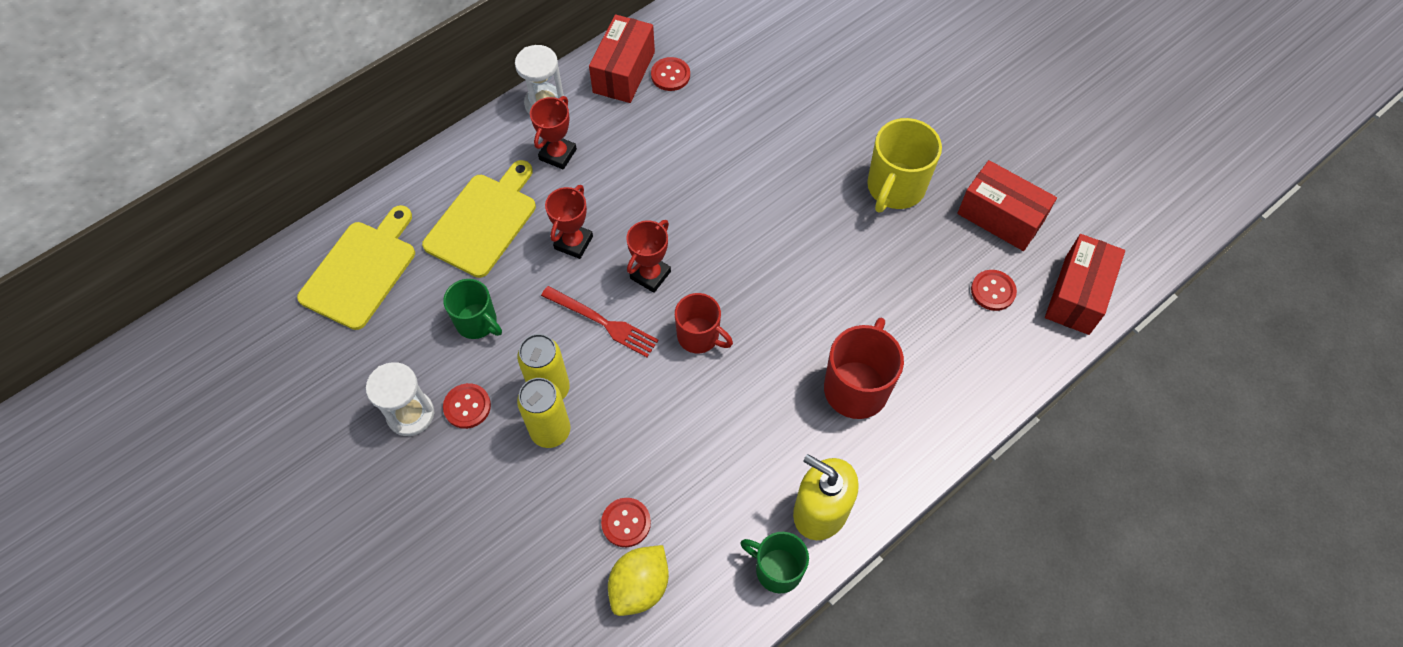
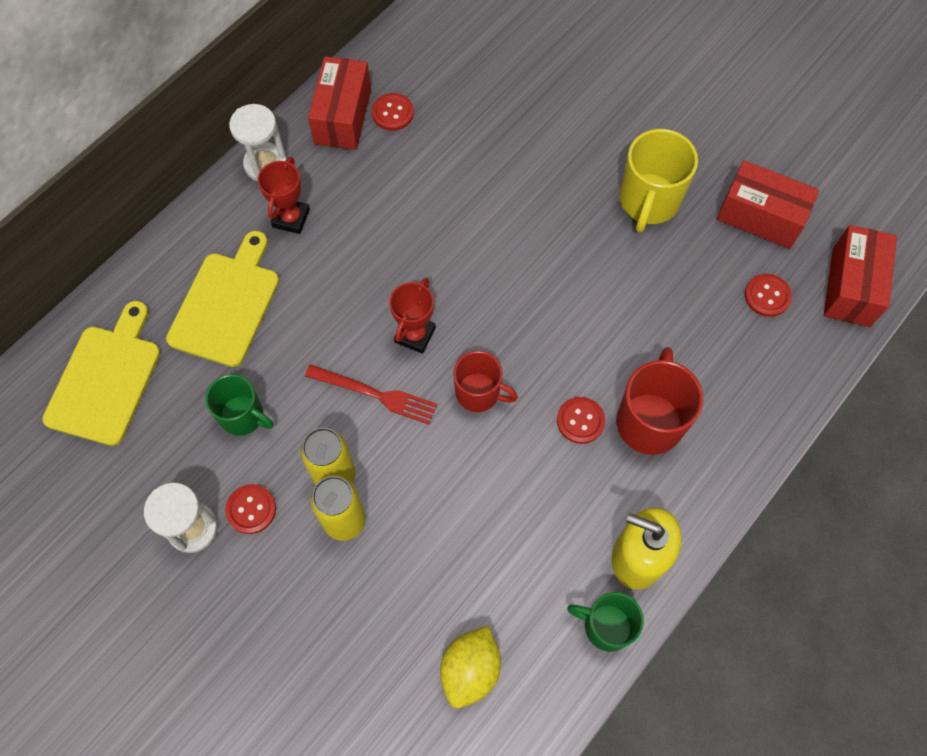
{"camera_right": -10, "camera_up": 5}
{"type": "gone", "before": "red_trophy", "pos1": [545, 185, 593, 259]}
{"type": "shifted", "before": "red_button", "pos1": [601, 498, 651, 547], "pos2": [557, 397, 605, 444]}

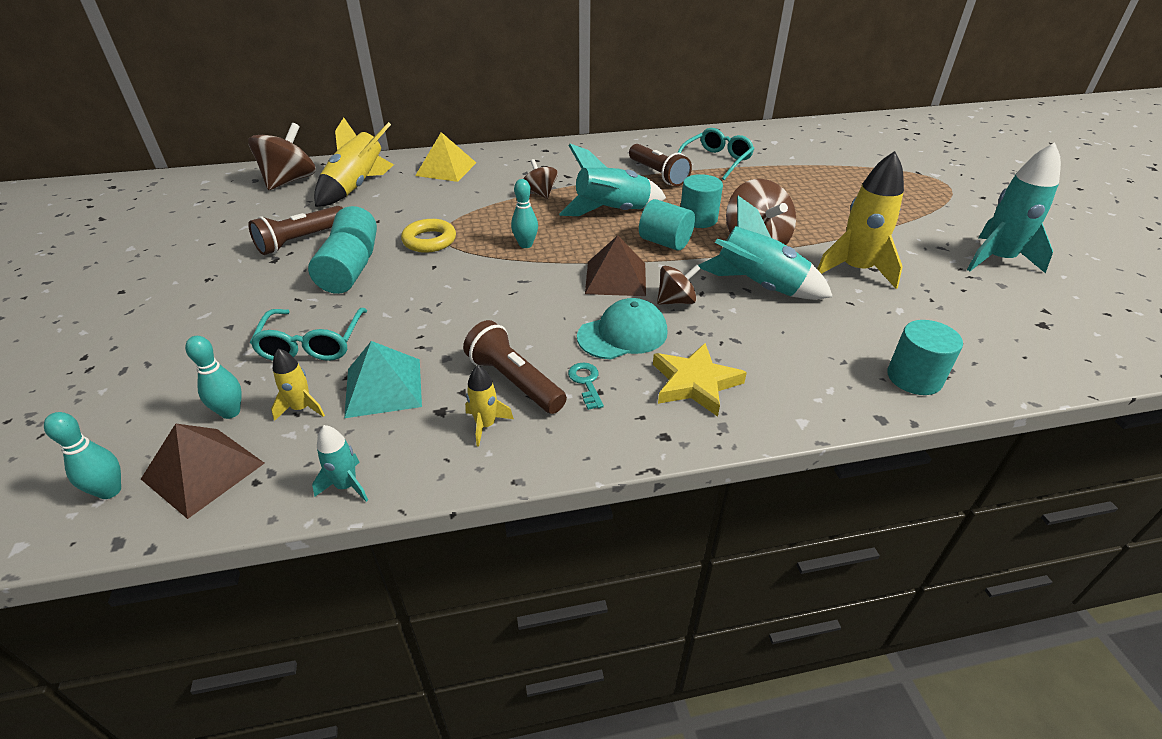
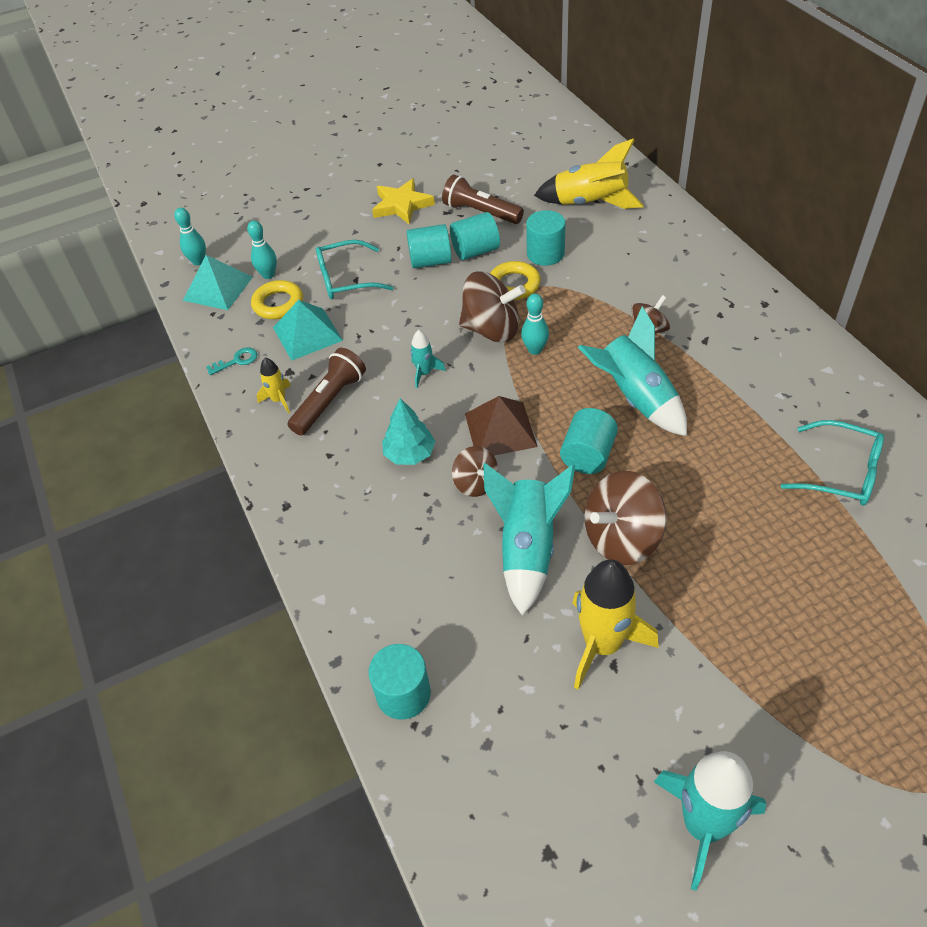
{"camera_right": 80, "camera_up": 10}
{"type": "gone", "before": "yellow_pyramid", "pos1": [415, 132, 476, 182]}
{"type": "gone", "before": "brown_flashlight", "pos1": [629, 144, 692, 186]}
{"type": "shifted", "before": "brown_spinning_top", "pos1": [248, 123, 316, 190], "pos2": [459, 272, 525, 343]}
{"type": "shifted", "before": "turquoise_rocket", "pos1": [312, 425, 368, 502], "pos2": [410, 330, 446, 388]}
{"type": "shifted", "before": "turquoise_key", "pos1": [568, 362, 604, 410], "pos2": [206, 347, 257, 375]}
{"type": "shifted", "before": "yellow_star", "pos1": [653, 343, 747, 417], "pos2": [372, 178, 435, 224]}
{"type": "shifted", "before": "turquoise_cylinder", "pos1": [681, 174, 723, 228], "pos2": [526, 210, 566, 266]}
{"type": "swapped", "before": "yellow_rocket", "after": "yellow_ring", "pos1": [271, 348, 325, 421], "pos2": [251, 280, 303, 319]}
{"type": "swapped", "before": "turquoise_cap", "after": "turquoise_tree", "pos1": [577, 298, 668, 360], "pos2": [382, 398, 435, 465]}
{"type": "repainted", "before": "brown_pyramid", "after": "turquoise_pyramid", "pos1": [141, 424, 265, 519], "pos2": [183, 255, 253, 310]}

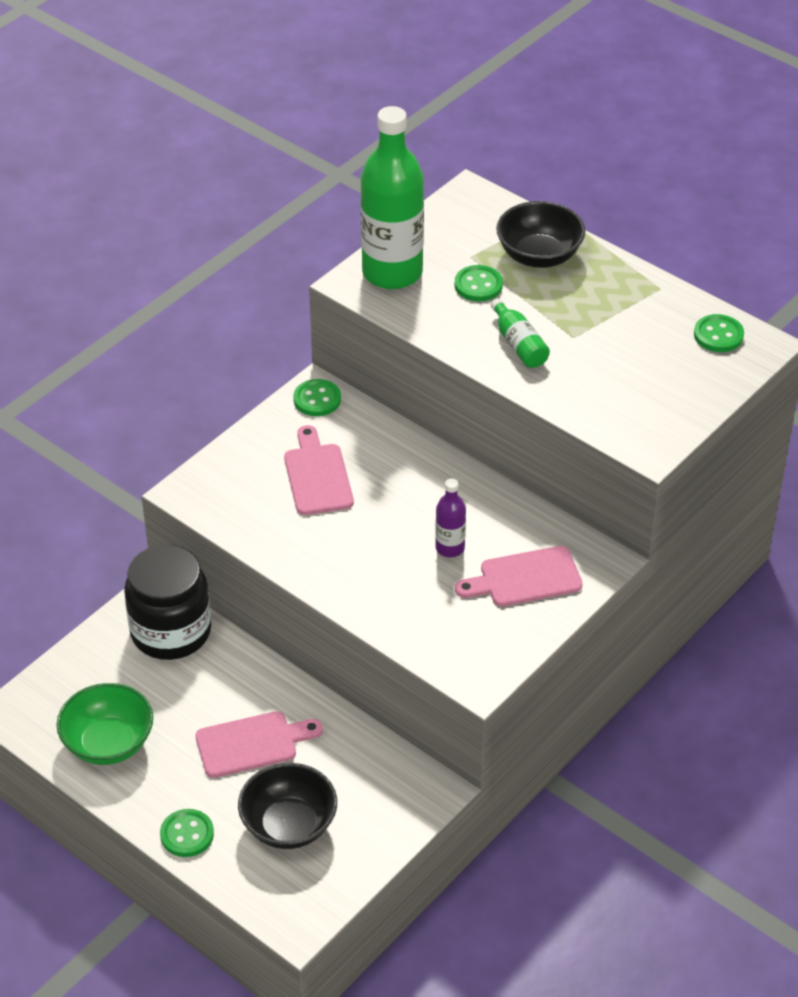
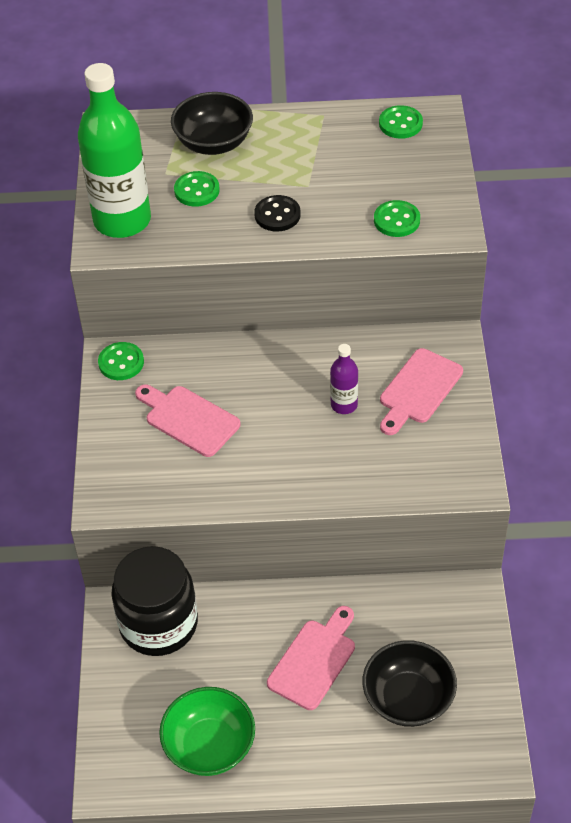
{"camera_right": -40, "camera_up": 5}
{"type": "shifted", "before": "green_button", "pos1": [160, 809, 214, 857], "pos2": [374, 200, 420, 237]}
{"type": "swapped", "before": "green_bottle", "after": "black_button", "pos1": [491, 298, 550, 368], "pos2": [254, 195, 301, 231]}

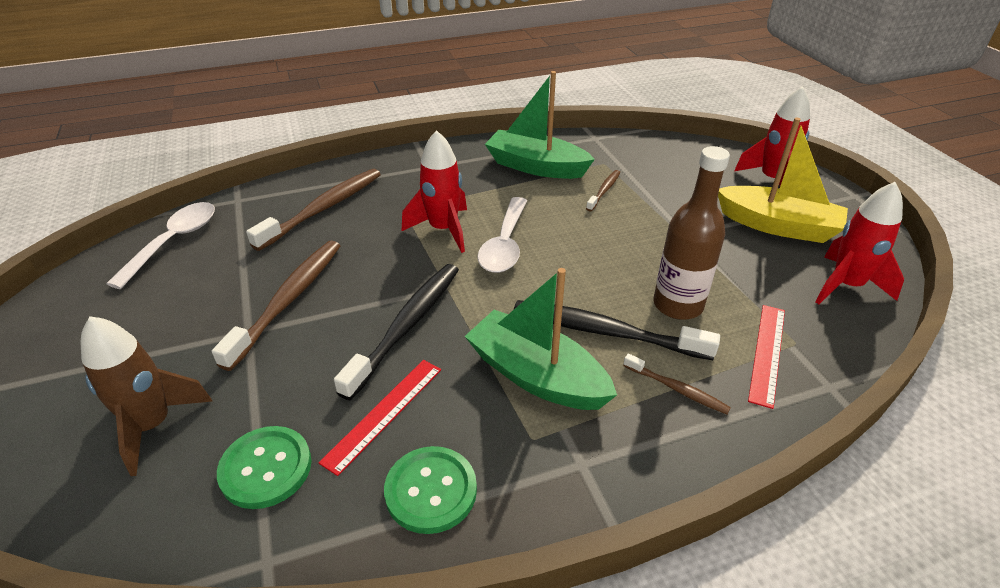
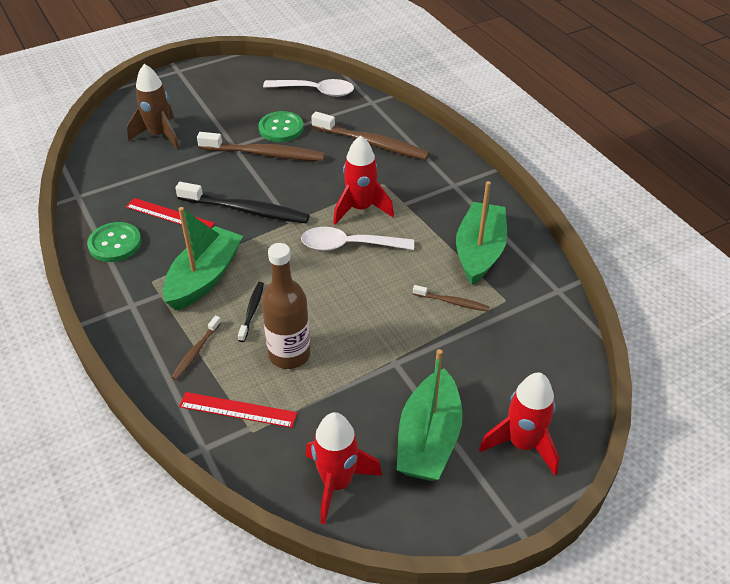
{"camera_right": 80, "camera_up": 5}
{"type": "shifted", "before": "green_button", "pos1": [217, 426, 311, 509], "pos2": [258, 111, 304, 142]}
{"type": "repainted", "before": "yellow_boat", "after": "green_boat", "pos1": [718, 118, 848, 243], "pos2": [397, 349, 463, 481]}
{"type": "scaled", "before": "black_toothbrush", "pos1": [514, 300, 720, 360], "pos2": [238, 282, 264, 342], "scale": 0.51}

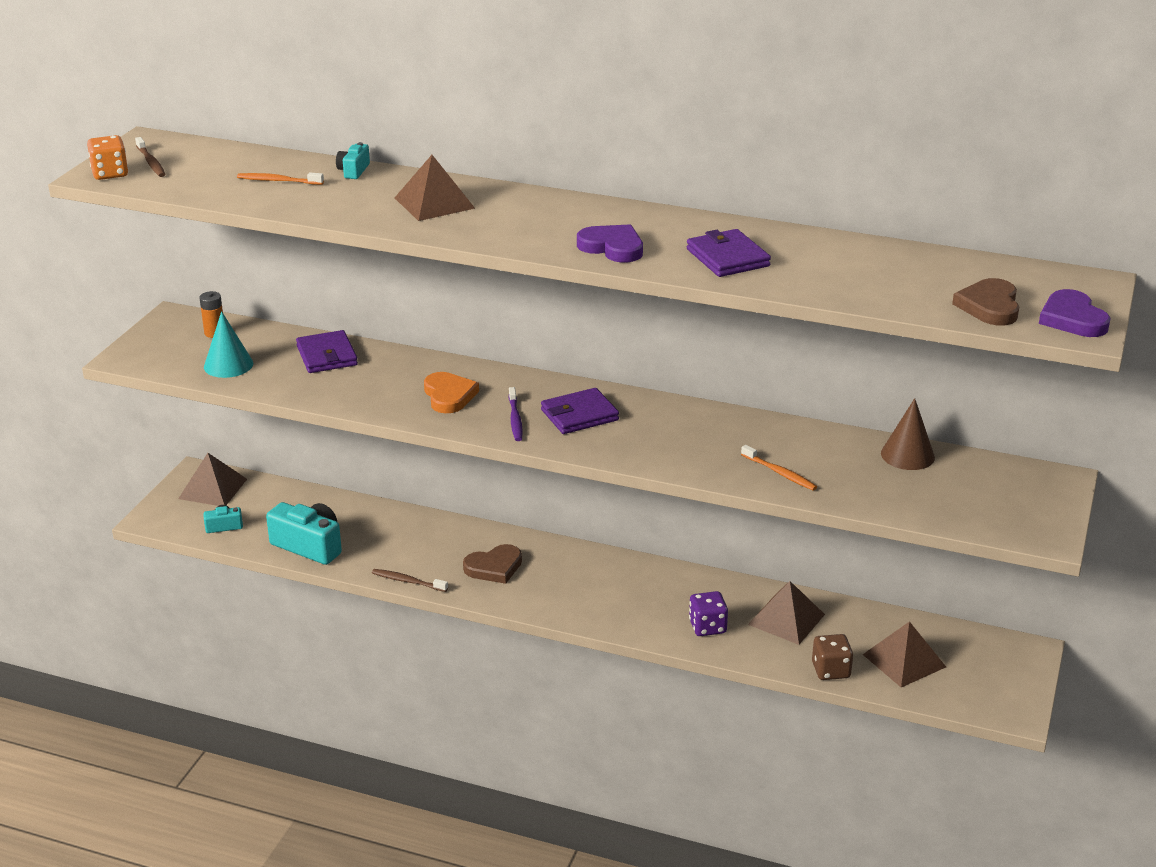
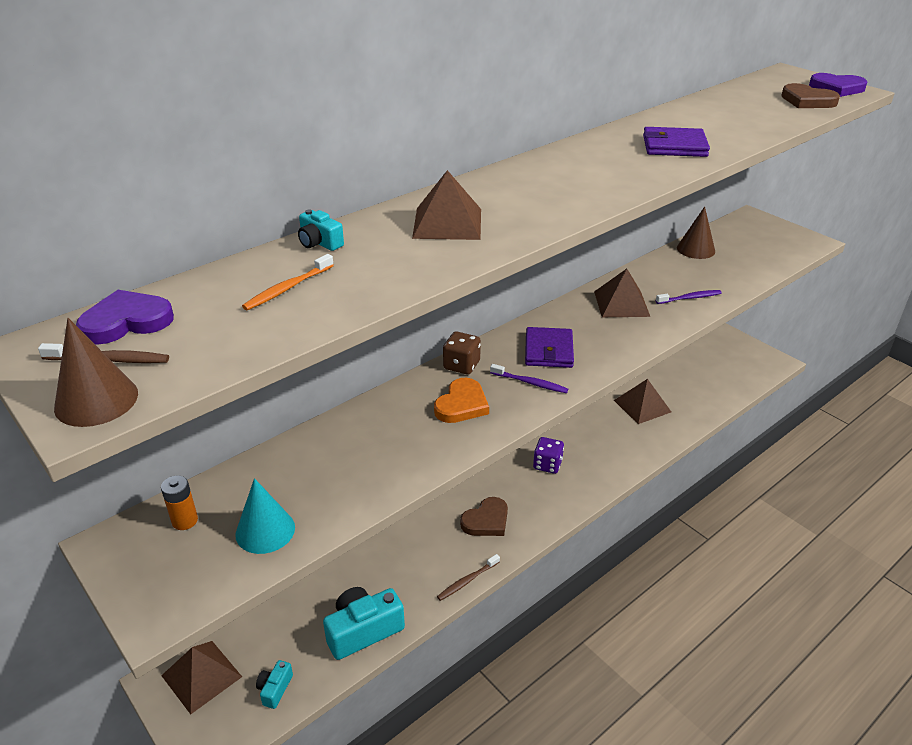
{"camera_right": -60, "camera_up": 5}
{"type": "gone", "before": "purple_wallet", "pos1": [296, 330, 358, 373]}
{"type": "shifted", "before": "purple_heart", "pos1": [577, 224, 643, 262], "pos2": [76, 290, 174, 345]}
{"type": "shifted", "before": "purple_dice", "pos1": [689, 591, 728, 636], "pos2": [533, 437, 564, 474]}
{"type": "shifted", "before": "brown_dice", "pos1": [812, 634, 853, 680], "pos2": [443, 331, 481, 375]}
{"type": "shifted", "before": "brown_pyramid", "pos1": [862, 621, 946, 687], "pos2": [594, 269, 650, 317]}
{"type": "swapped", "before": "orange_dice", "after": "brown_cone", "pos1": [87, 135, 128, 180], "pos2": [54, 318, 138, 427]}
{"type": "repainted", "before": "orange_toothbrush", "after": "purple_toothbrush", "pos1": [741, 445, 817, 491], "pos2": [656, 290, 722, 304]}
{"type": "rotated", "before": "orange_heart", "pos1": [424, 372, 479, 413], "pos2": [434, 378, 489, 423], "turn": 105}
{"type": "rotated", "before": "brown_heart", "pos1": [463, 544, 522, 584], "pos2": [460, 497, 508, 536], "turn": 45}

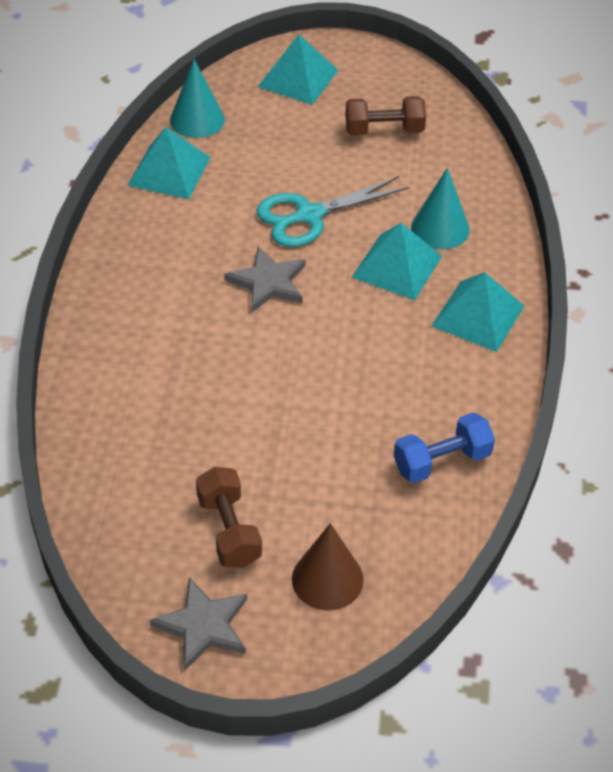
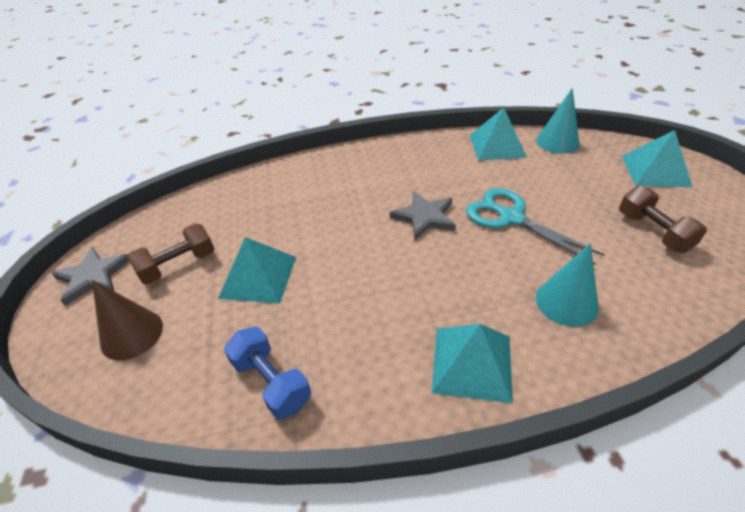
{"camera_right": 75, "camera_up": -5}
{"type": "shifted", "before": "turquoise_pyramid", "pos1": [352, 223, 442, 300], "pos2": [218, 237, 296, 304]}

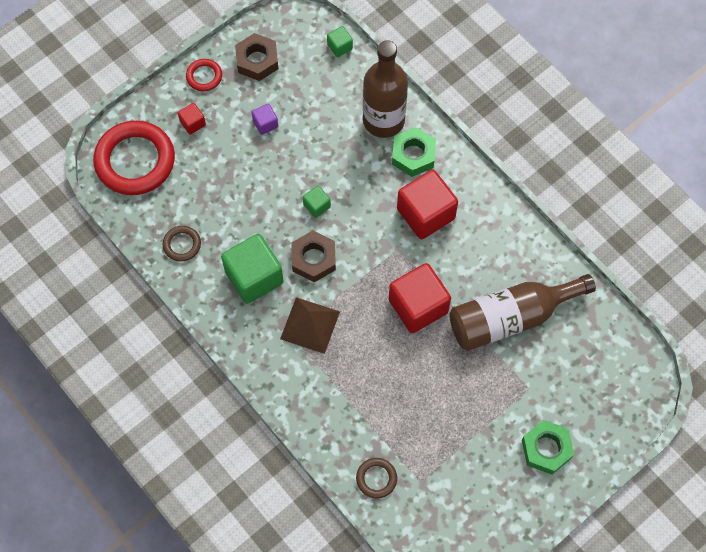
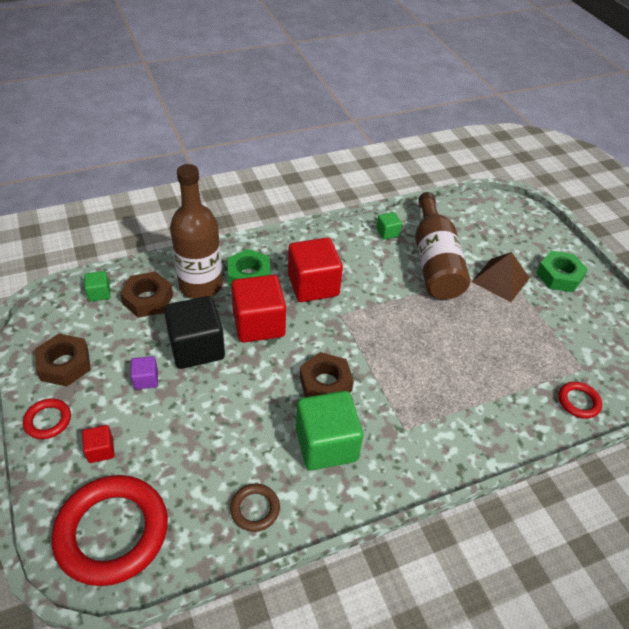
{"camera_right": -75, "camera_up": -20}
{"type": "new", "after": "brown_nut", "pos2": [120, 271, 173, 318]}
{"type": "new", "after": "black_cube", "pos2": [164, 296, 225, 369]}
{"type": "shifted", "before": "brown_pyramid", "pos1": [280, 297, 340, 354], "pos2": [472, 252, 530, 302]}
{"type": "shifted", "before": "green_cube", "pos1": [303, 186, 331, 218], "pos2": [376, 212, 402, 240]}
{"type": "shifted", "before": "red_cube", "pos1": [389, 263, 451, 333], "pos2": [231, 275, 286, 343]}
{"type": "repainted", "before": "brown_ring", "after": "red_ring", "pos1": [356, 458, 397, 499], "pos2": [558, 381, 602, 419]}

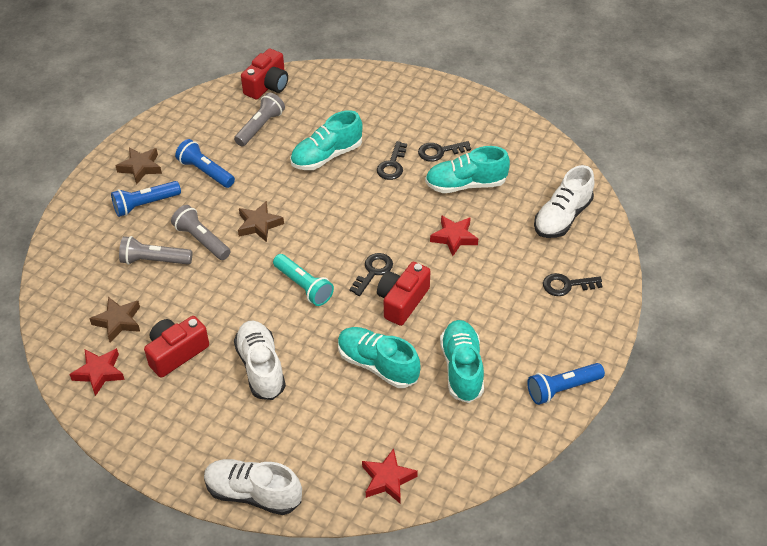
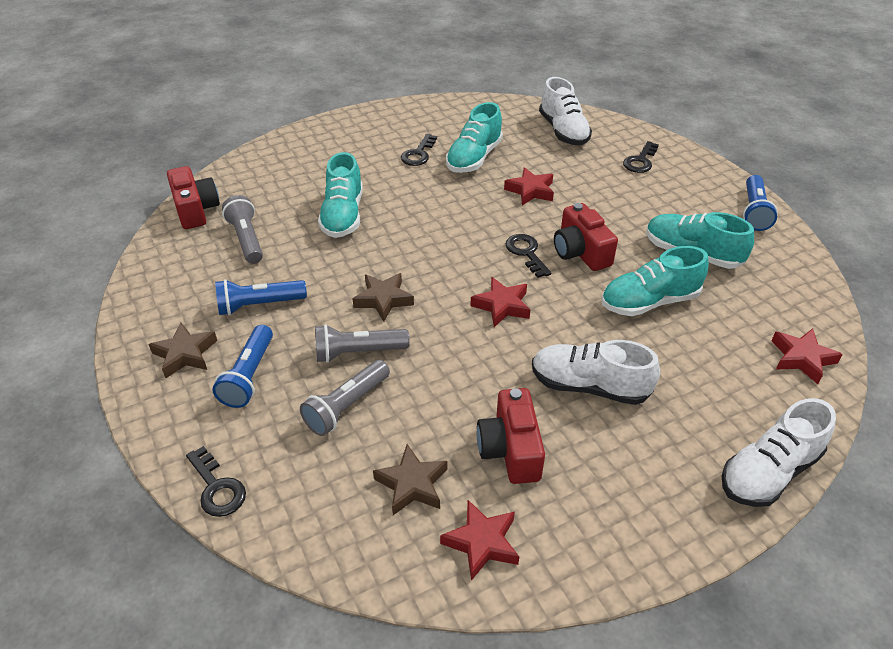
{"camera_right": -55, "camera_up": -5}
{"type": "shifted", "before": "black_key", "pos1": [377, 141, 407, 180], "pos2": [186, 446, 246, 517]}
{"type": "swapped", "before": "turquoise_flashlight", "after": "red_star", "pos1": [273, 254, 334, 306], "pos2": [471, 277, 530, 327]}

